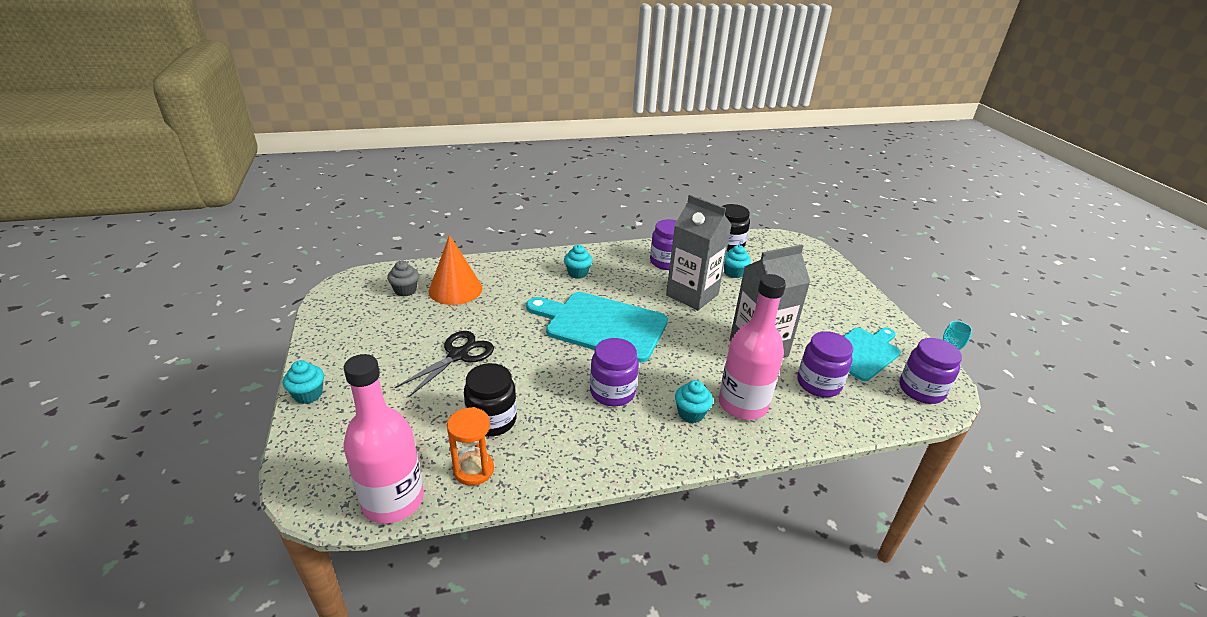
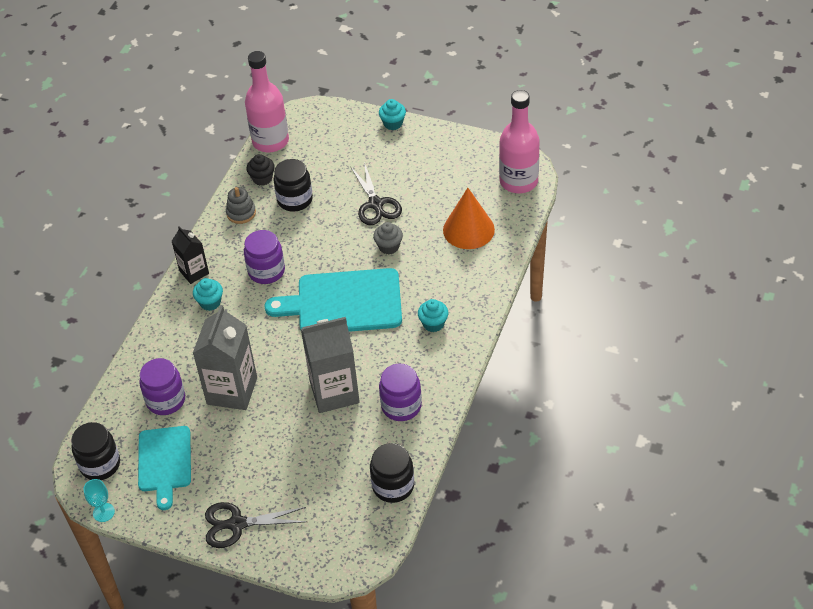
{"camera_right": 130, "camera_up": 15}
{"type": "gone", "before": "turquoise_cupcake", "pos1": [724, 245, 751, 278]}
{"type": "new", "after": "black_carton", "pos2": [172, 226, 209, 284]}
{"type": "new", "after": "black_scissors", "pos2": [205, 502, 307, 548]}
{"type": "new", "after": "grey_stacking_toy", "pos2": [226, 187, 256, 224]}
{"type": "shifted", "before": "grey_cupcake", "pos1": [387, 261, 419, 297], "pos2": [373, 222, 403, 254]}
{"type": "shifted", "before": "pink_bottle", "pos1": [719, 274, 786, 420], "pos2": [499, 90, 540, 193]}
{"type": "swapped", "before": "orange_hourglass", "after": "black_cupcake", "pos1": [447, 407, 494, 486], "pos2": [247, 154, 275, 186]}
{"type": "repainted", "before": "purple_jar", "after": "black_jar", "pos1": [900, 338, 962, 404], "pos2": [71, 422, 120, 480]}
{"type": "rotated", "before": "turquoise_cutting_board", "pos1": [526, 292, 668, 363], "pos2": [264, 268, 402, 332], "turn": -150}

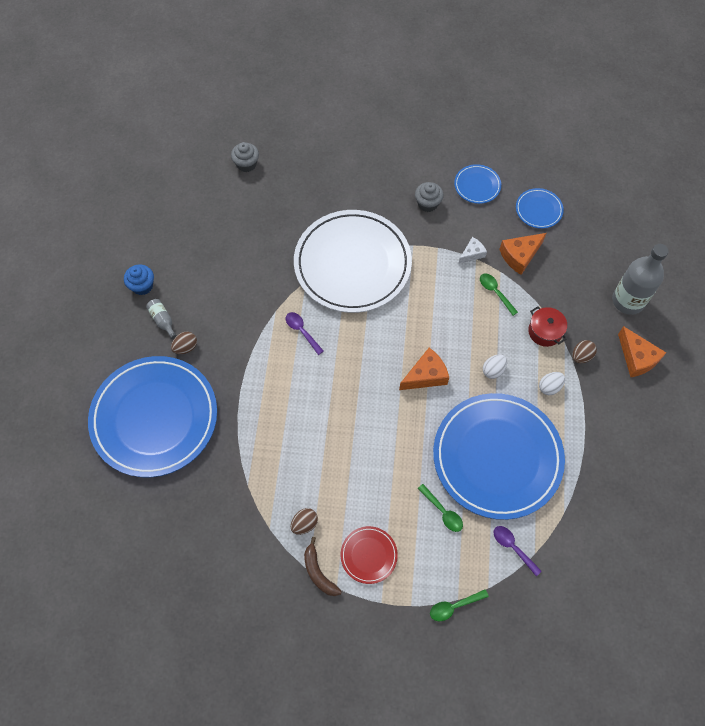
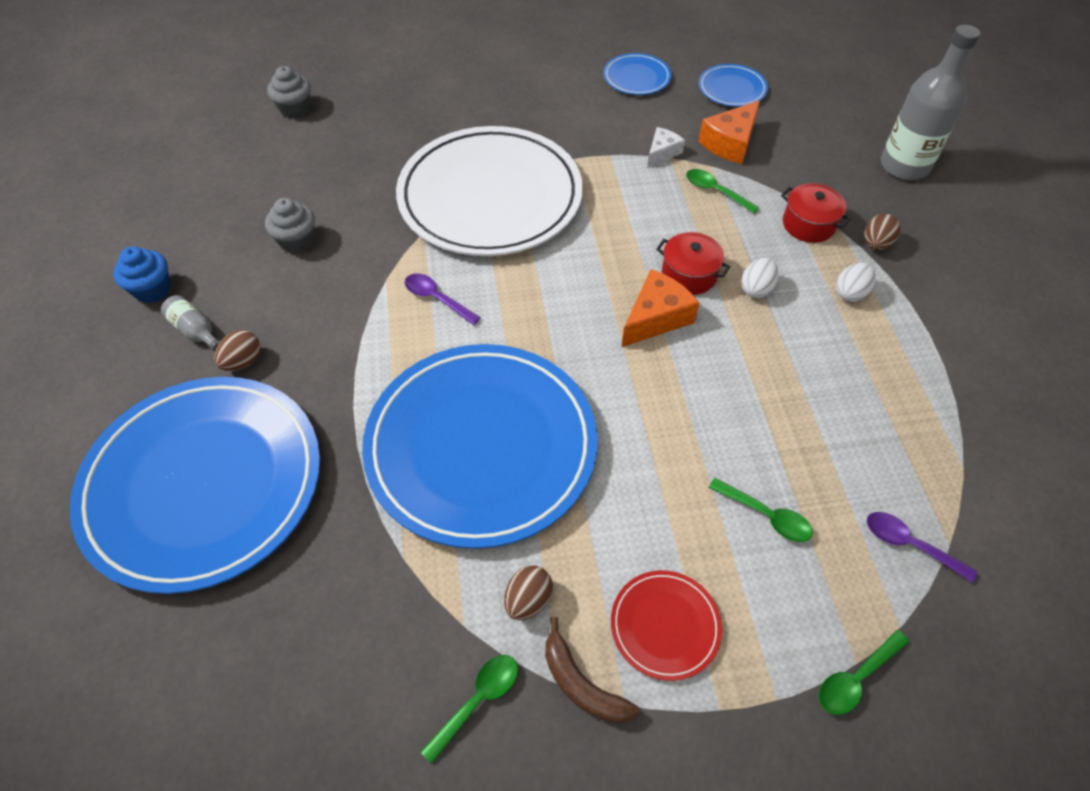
{"camera_right": -15, "camera_up": -10}
{"type": "gone", "before": "orange_cheese", "pos1": [618, 326, 666, 377]}
{"type": "new", "after": "green_spoon", "pos2": [420, 655, 518, 764]}
{"type": "new", "after": "red_pot", "pos2": [656, 232, 731, 295]}
{"type": "shifted", "before": "grey_cupcake", "pos1": [415, 182, 444, 212], "pos2": [265, 198, 315, 253]}
{"type": "shifted", "before": "blue_plate", "pos1": [433, 393, 565, 520], "pos2": [362, 344, 598, 549]}

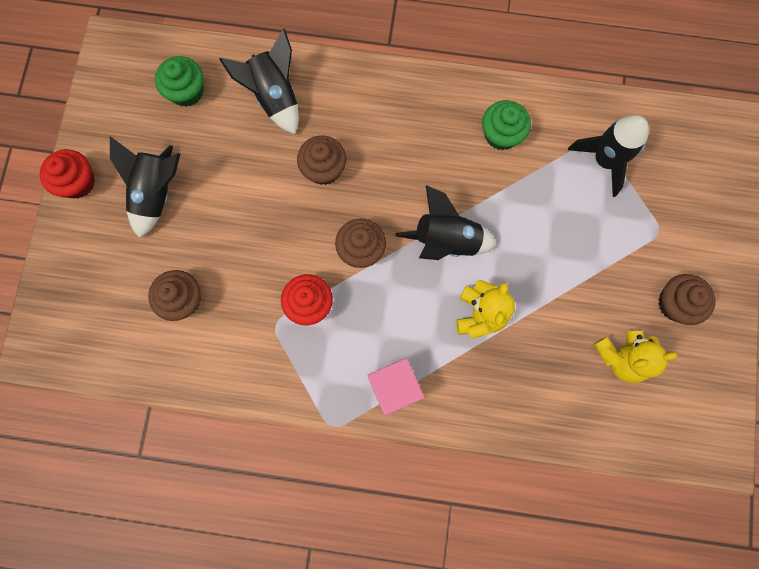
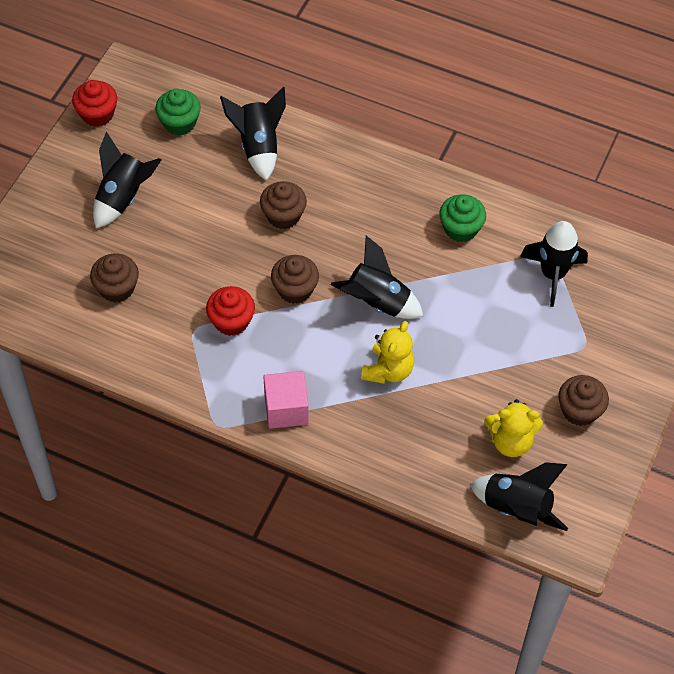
{"camera_right": 15, "camera_up": -20}
{"type": "new", "after": "black_rocket", "pos2": [470, 462, 568, 531]}
{"type": "shifted", "before": "red_cupcake", "pos1": [40, 149, 95, 199], "pos2": [72, 80, 117, 127]}

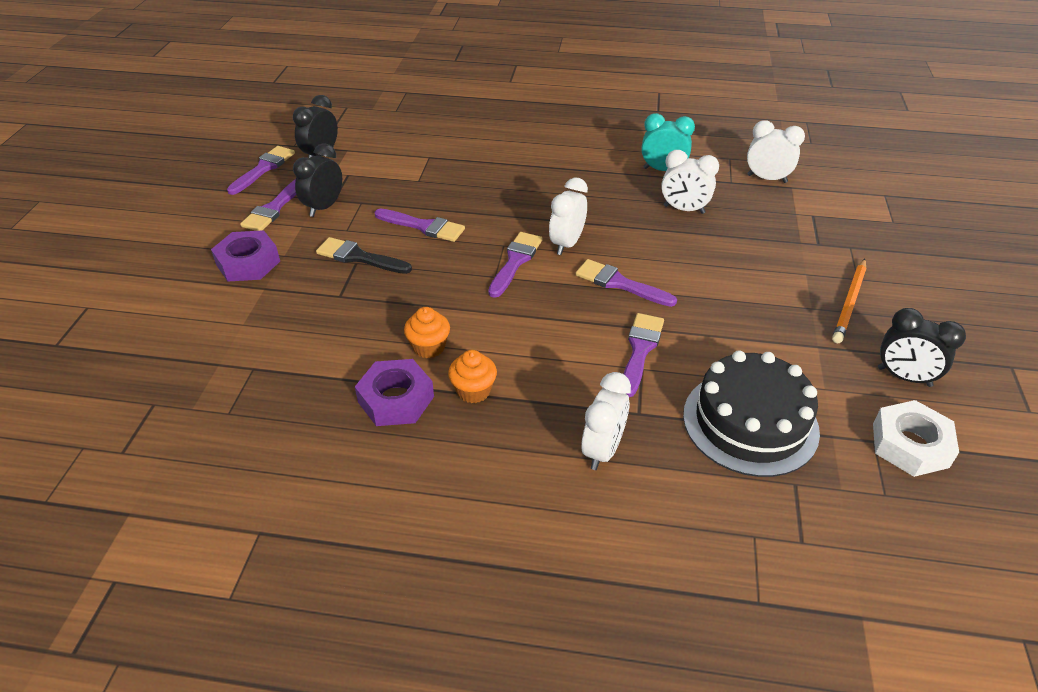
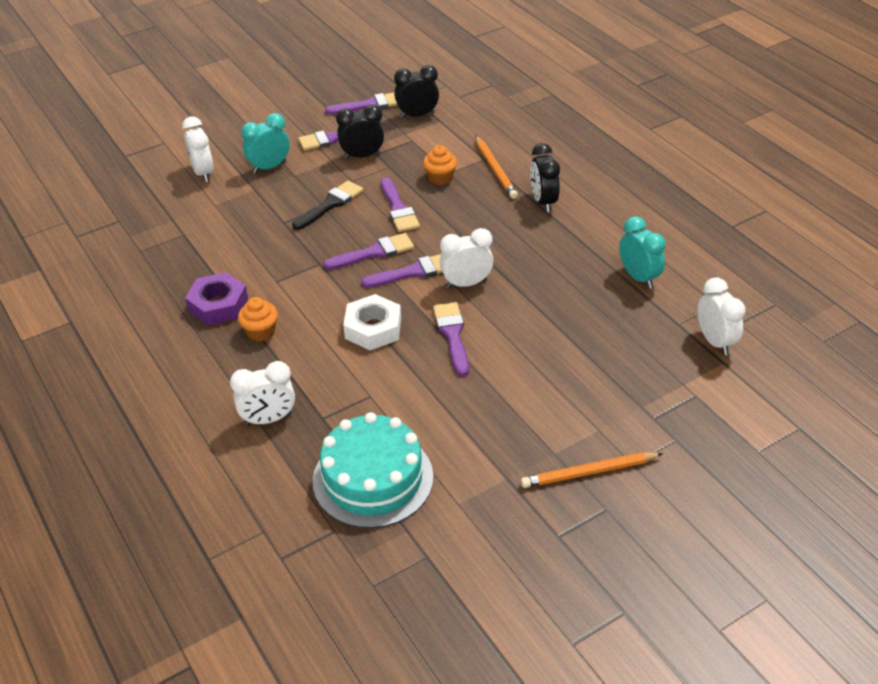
{"camera_right": 50, "camera_up": 0}
{"type": "new", "after": "orange_pencil", "pos2": [475, 135, 518, 199]}
{"type": "shifted", "before": "orange_cupcake", "pos1": [404, 307, 450, 358], "pos2": [423, 145, 457, 185]}
{"type": "shifted", "before": "purple_brush", "pos1": [624, 313, 664, 397], "pos2": [323, 233, 414, 270]}
{"type": "shifted", "before": "white_clock", "pos1": [661, 150, 719, 214], "pos2": [182, 117, 214, 182]}
{"type": "shifted", "before": "white_nut", "pos1": [873, 400, 959, 477], "pos2": [343, 294, 401, 350]}
{"type": "shifted", "before": "black_clock", "pos1": [878, 308, 966, 387], "pos2": [530, 143, 560, 212]}
{"type": "swapped", "before": "purple_nut", "after": "turquoise_clock", "pos1": [211, 230, 280, 282], "pos2": [241, 113, 290, 174]}
{"type": "repainted", "before": "black_cake", "after": "turquoise_cake", "pos1": [683, 350, 820, 477], "pos2": [313, 412, 433, 528]}
{"type": "rotated", "before": "black_brush", "pos1": [316, 237, 412, 274], "pos2": [292, 180, 363, 230], "turn": 60}

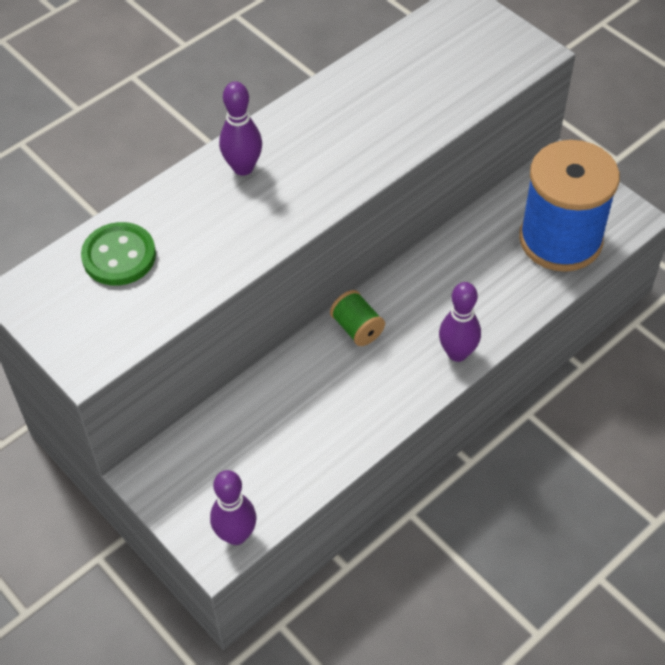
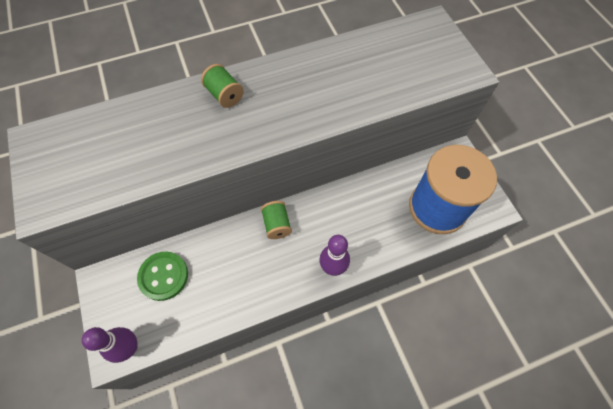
{"camera_right": 20, "camera_up": 10}
{"type": "shifted", "before": "green_button", "pos1": [81, 222, 156, 286], "pos2": [137, 251, 188, 301]}
{"type": "swapped", "before": "purple_bowling_pin", "after": "green_spool", "pos1": [219, 82, 262, 176], "pos2": [201, 64, 244, 108]}

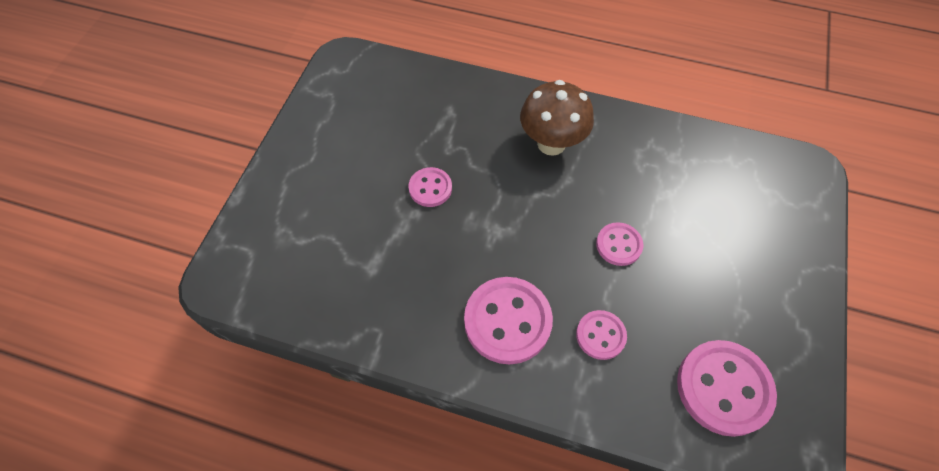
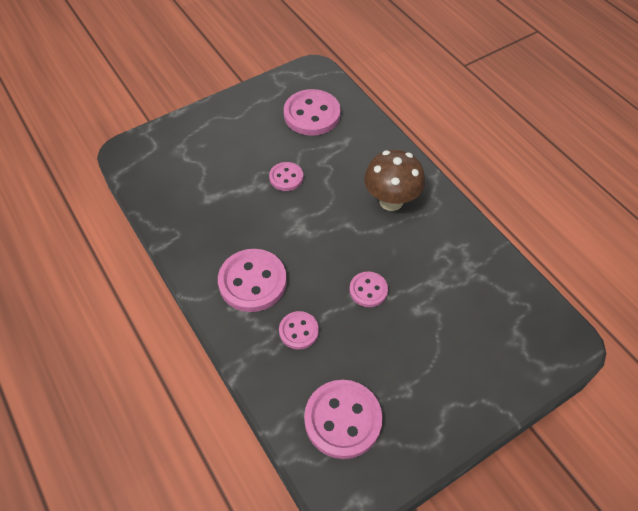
{"camera_right": 40, "camera_up": -5}
{"type": "new", "after": "pink_button", "pos2": [284, 89, 341, 136]}

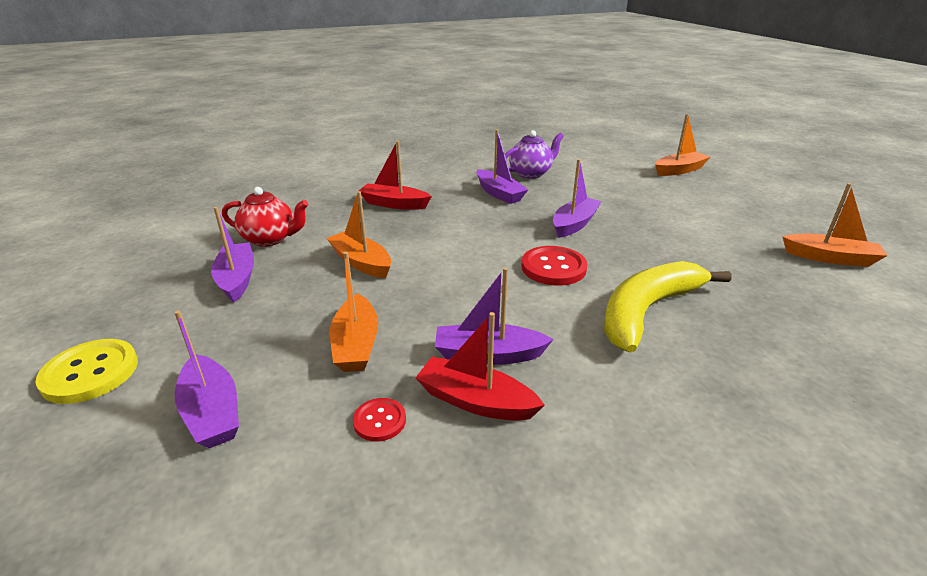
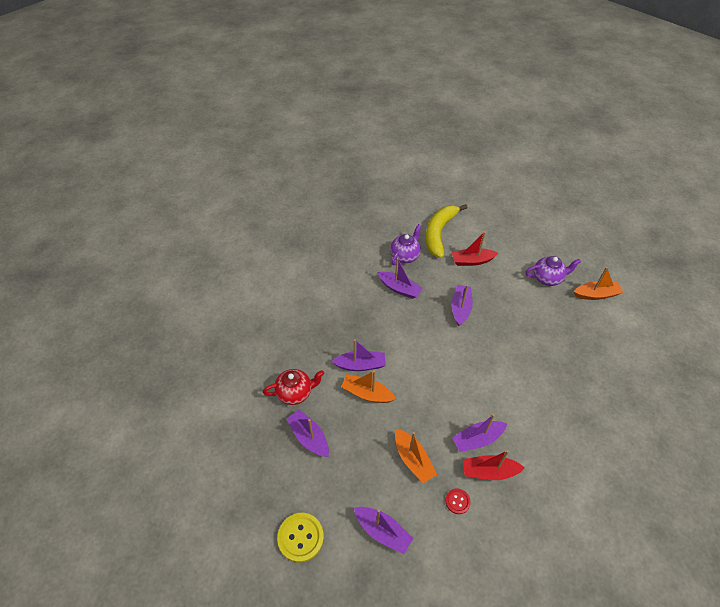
{"camera_right": -25, "camera_up": 20}
{"type": "gone", "before": "red_button", "pos1": [522, 246, 587, 286]}
{"type": "gone", "before": "orange_boat", "pos1": [655, 114, 710, 176]}
{"type": "new", "after": "purple_boat", "pos2": [331, 339, 386, 371]}
{"type": "new", "after": "purple_teapot", "pos2": [526, 256, 581, 286]}
{"type": "shifted", "before": "red_boat", "pos1": [359, 141, 432, 210], "pos2": [452, 232, 498, 266]}
{"type": "shifted", "before": "yellow_banana", "pos1": [604, 261, 732, 352], "pos2": [426, 204, 467, 258]}

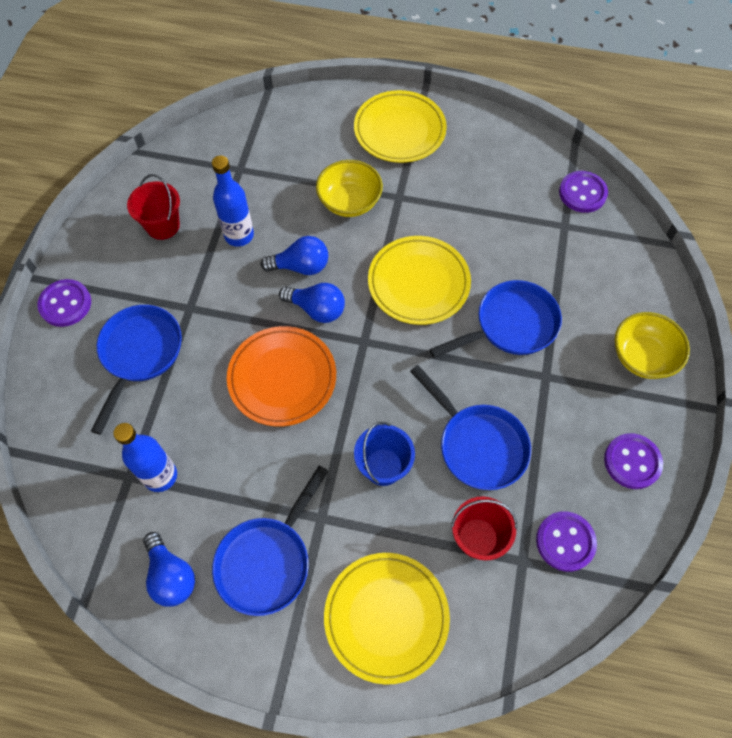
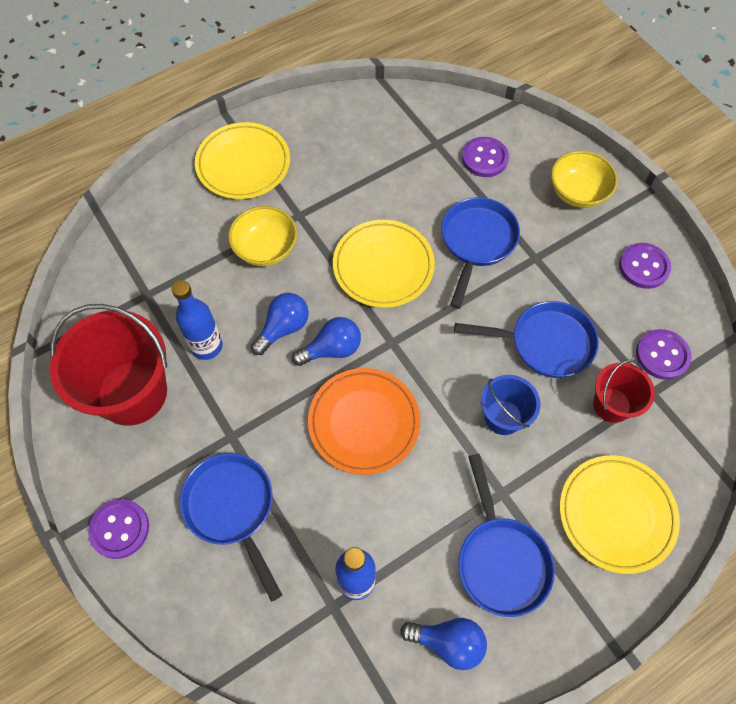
{"camera_right": -45, "camera_up": 0}
{"type": "shifted", "before": "purple_button", "pos1": [559, 171, 608, 213], "pos2": [462, 137, 509, 177]}
{"type": "scaled", "before": "red_bucket", "pos1": [127, 174, 180, 240], "pos2": [50, 304, 167, 426], "scale": 1.87}

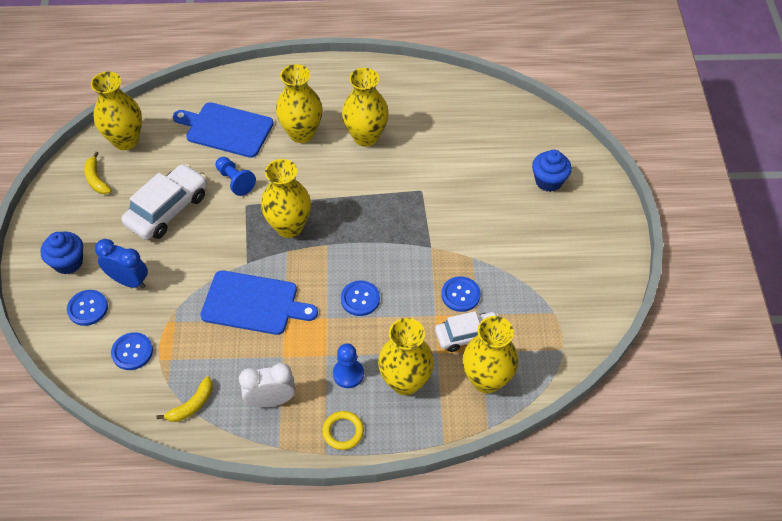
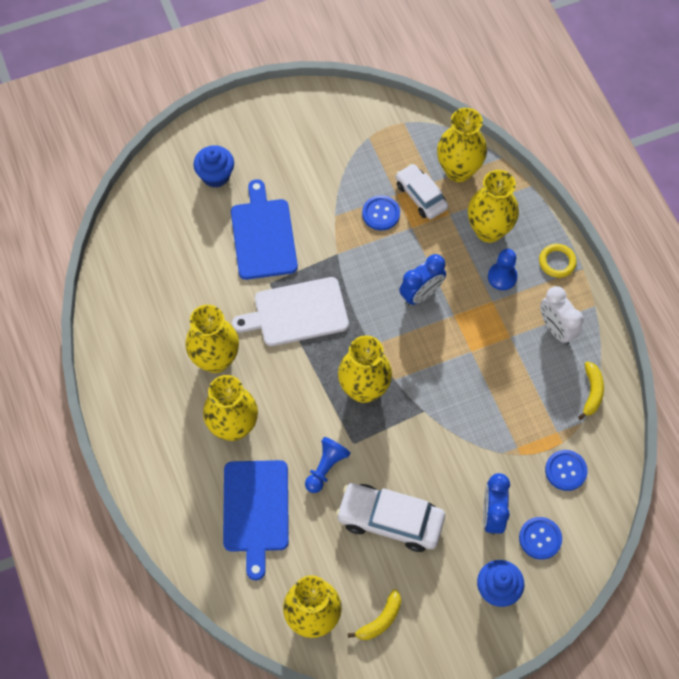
{"camera_right": -110, "camera_up": 10}
{"type": "new", "after": "white_cutting_board", "pos2": [232, 277, 349, 346]}
{"type": "shifted", "before": "blue_cutting_board", "pos1": [200, 270, 318, 335], "pos2": [231, 179, 298, 280]}
{"type": "swapped", "before": "blue_button", "after": "blue_clock", "pos1": [341, 280, 380, 316], "pos2": [399, 254, 446, 306]}
{"type": "rotated", "before": "yellow_banana", "pos1": [157, 376, 213, 422], "pos2": [578, 362, 604, 420], "turn": 75}

